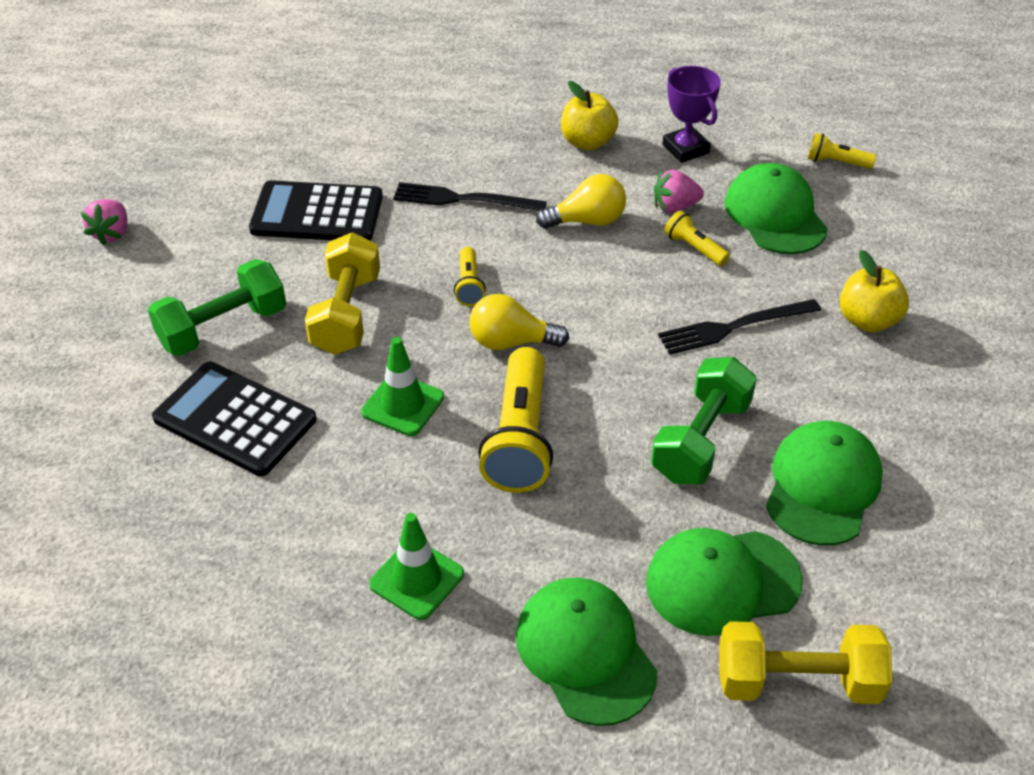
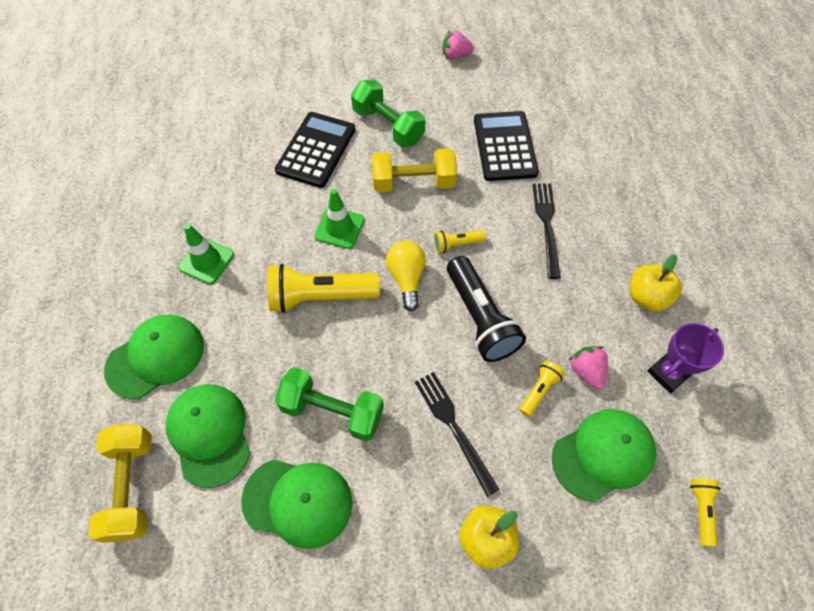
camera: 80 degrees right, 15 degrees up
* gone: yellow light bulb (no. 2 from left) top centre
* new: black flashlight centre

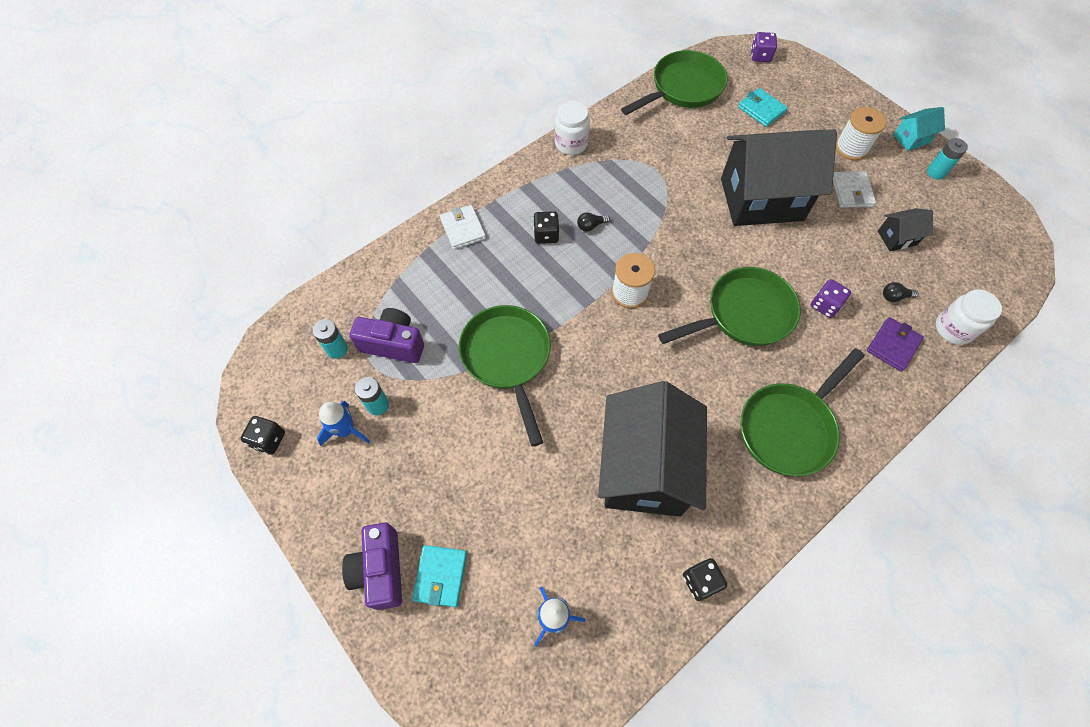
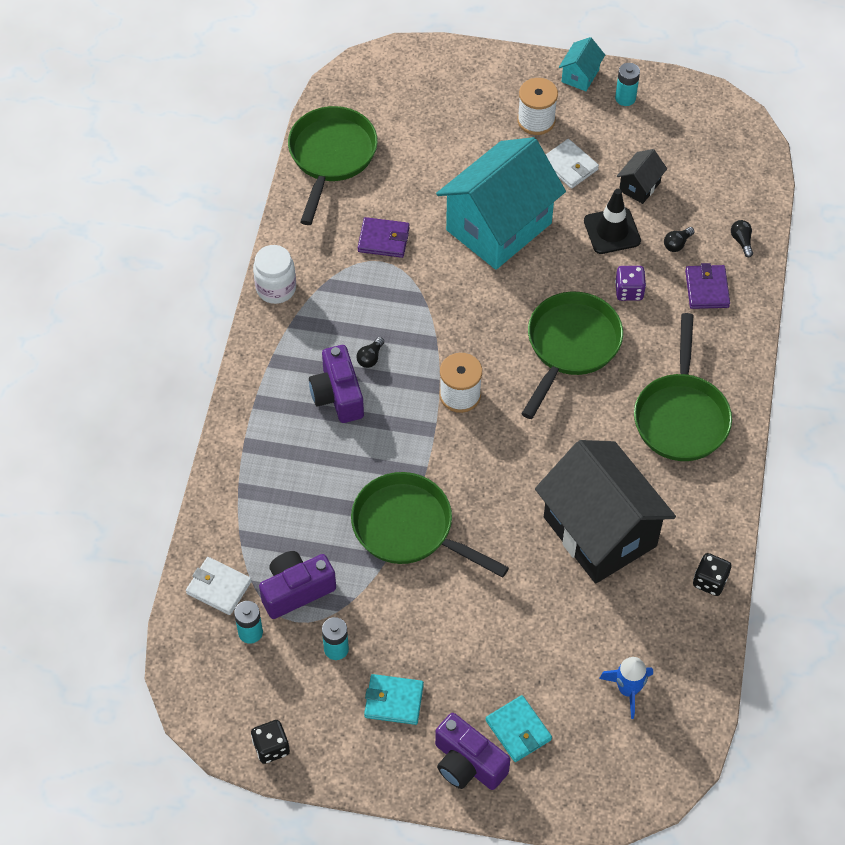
camera: 40 degrees left, 5 degrees down
* gone: purple dice (no. 1 from left) top right
* shifted: turquoise wallet (no. 2 from left in the first image) top right to turquoise wallet (no. 1 from left) bottom centre
* repainted: black house (no. 2 from left) top right to turquoise house (no. 1 from left) top centre
* shifted: white wallet (no. 1 from left) top centre to bottom left
* swapped: black dice (no. 2 from left) top centre to purple camera (no. 2 from left) centre
* swapped: white jar (no. 2 from left) middle right to black light bulb (no. 3 from left) top right
* gone: blue rocket (no. 1 from left) middle left
* new: black traffic cone top right
* new: purple wallet (no. 1 from left) top centre

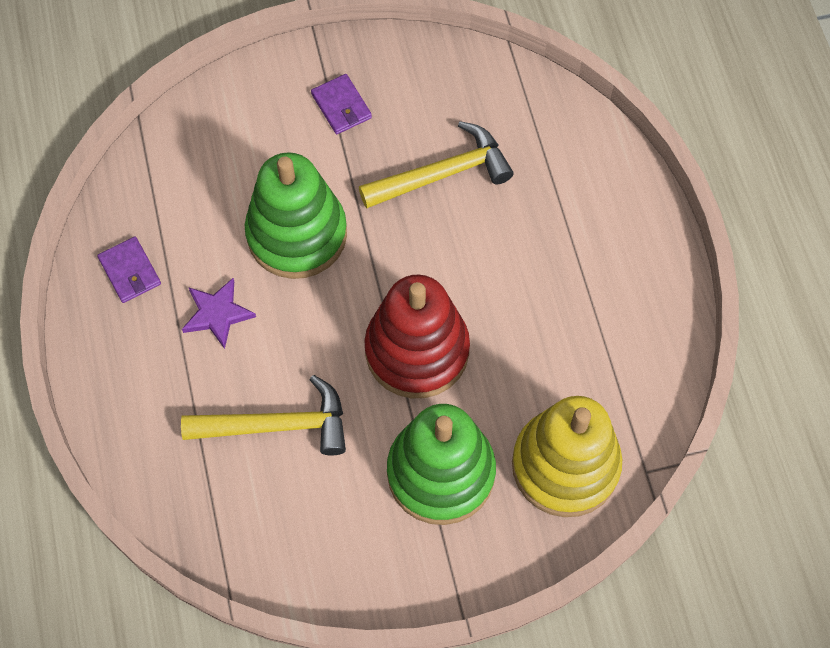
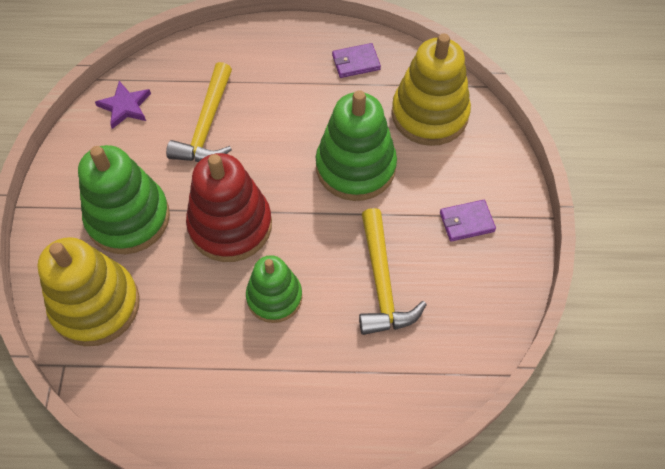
camera: 105 degrees right, 5 degrees down
* shifted: purple star middle left to top left
* new: yellow stacking toy (no. 2 from left) top centre
* new: green stacking toy (no. 2 from left) centre

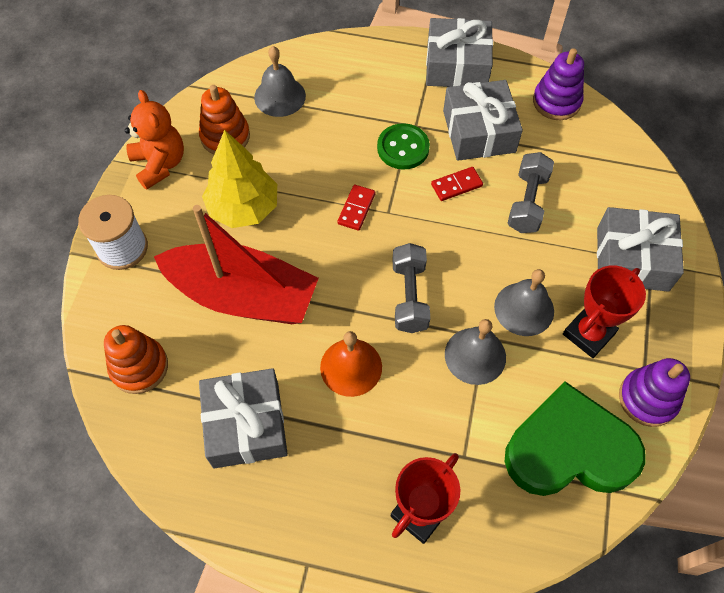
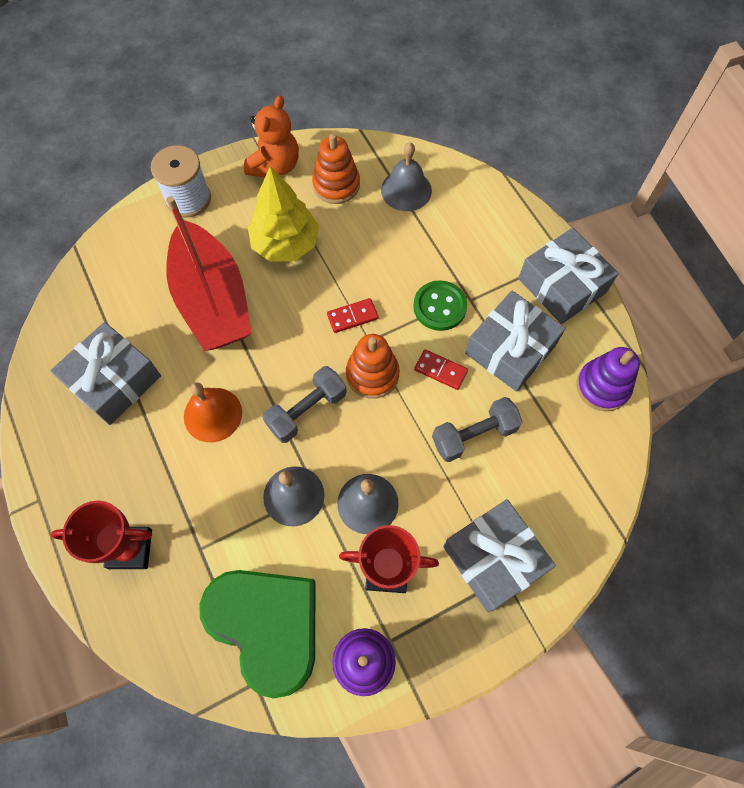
camera: 50 degrees right, 5 degrees up
* shifted: orange stacking toy (no. 1 from left in the first image) middle left to orange stacking toy (no. 2 from left) centre

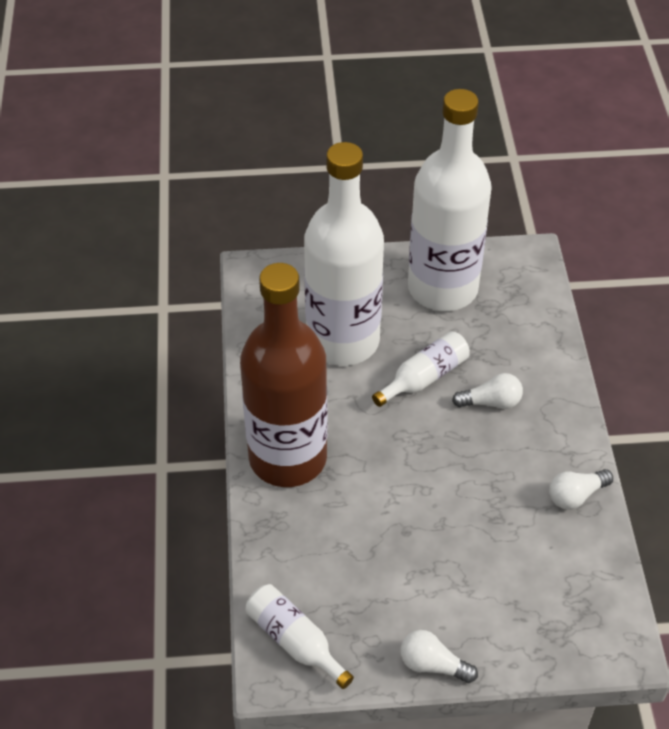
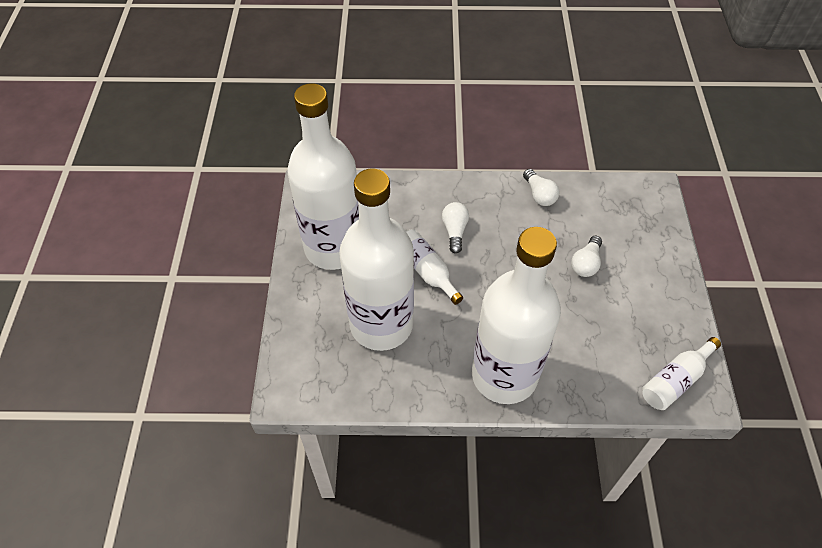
camera: 85 degrees left, 5 degrees up
* repainted: brown bottle centre to white bottle (no. 4 from left) centre
* shifted: white light bulb (no. 1 from left in the first image) bottom centre to white light bulb (no. 3 from left) middle right

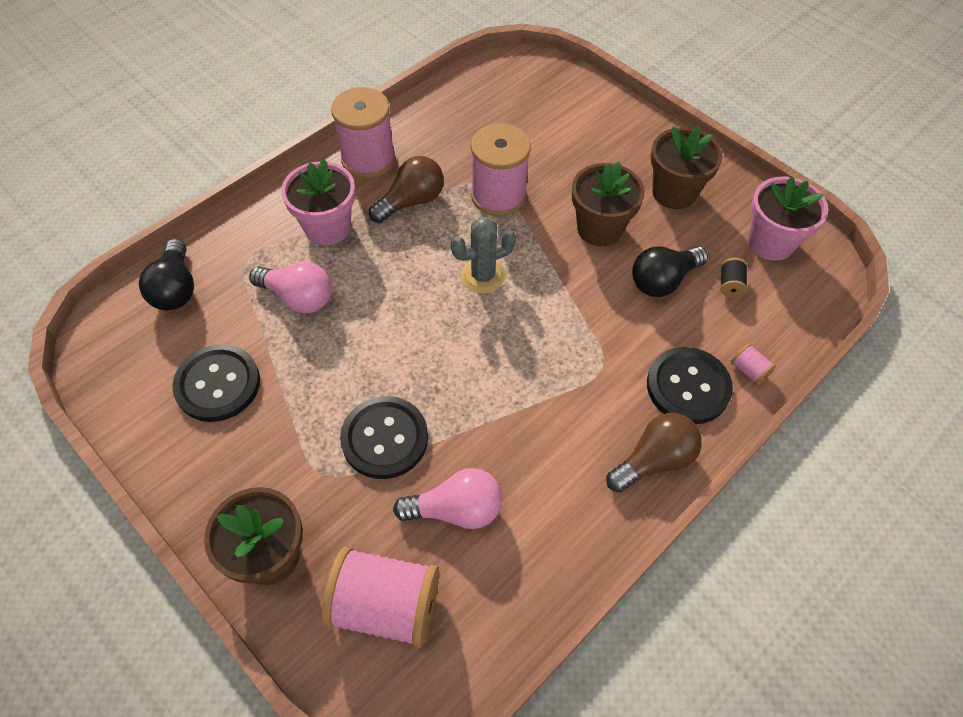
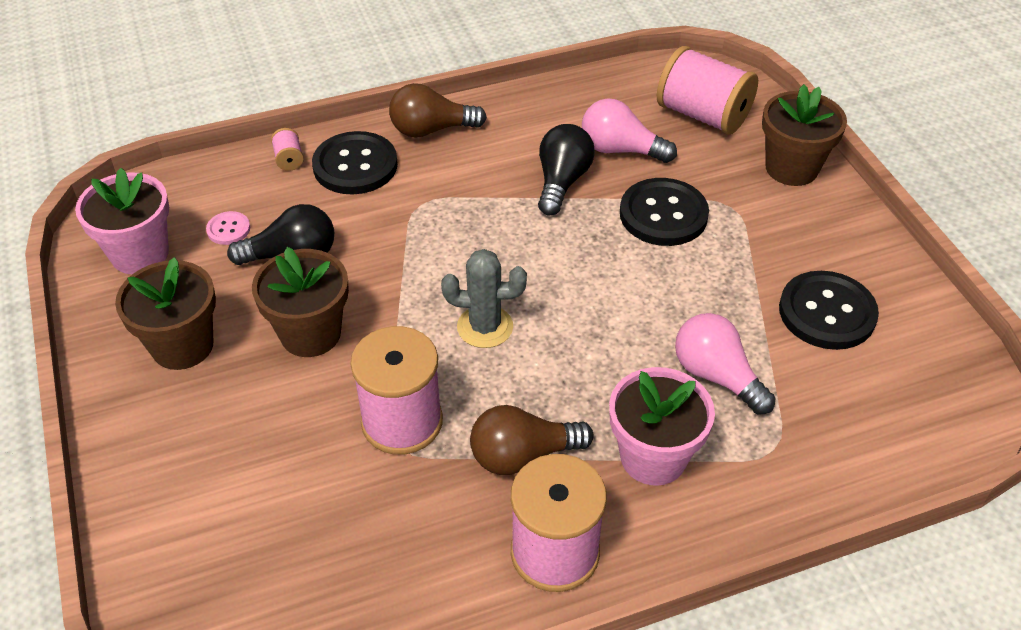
camera: 155 degrees left, 10 degrees down
* shifted: black light bulb (no. 1 from left in the first image) middle left to black light bulb (no. 2 from left) top centre
* swapped: black spool middle right to pink button middle left

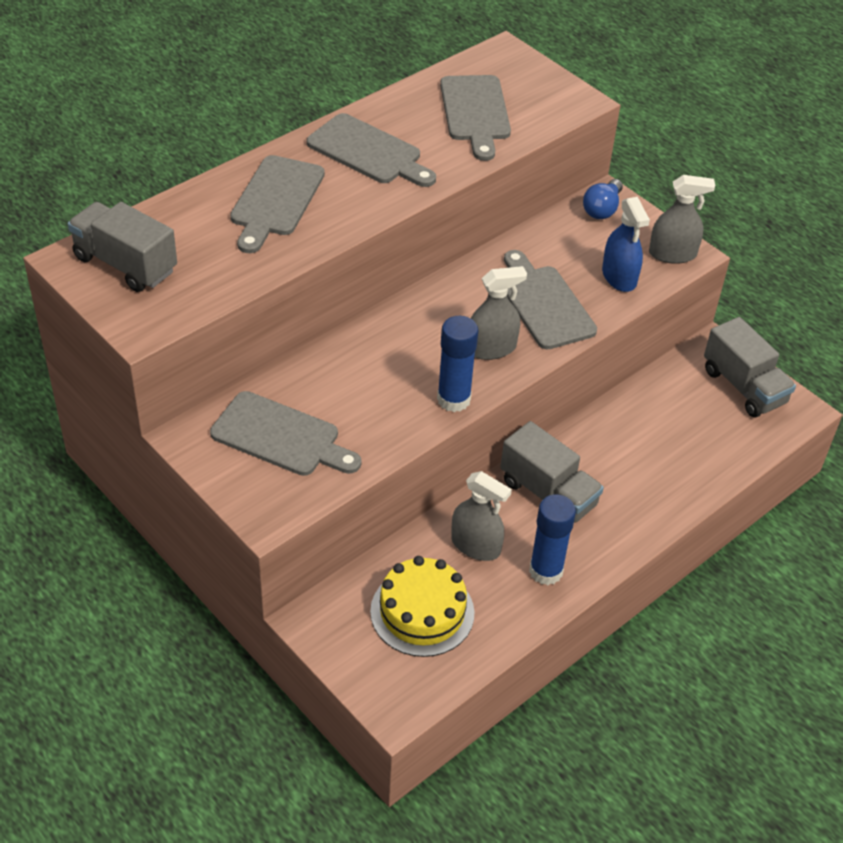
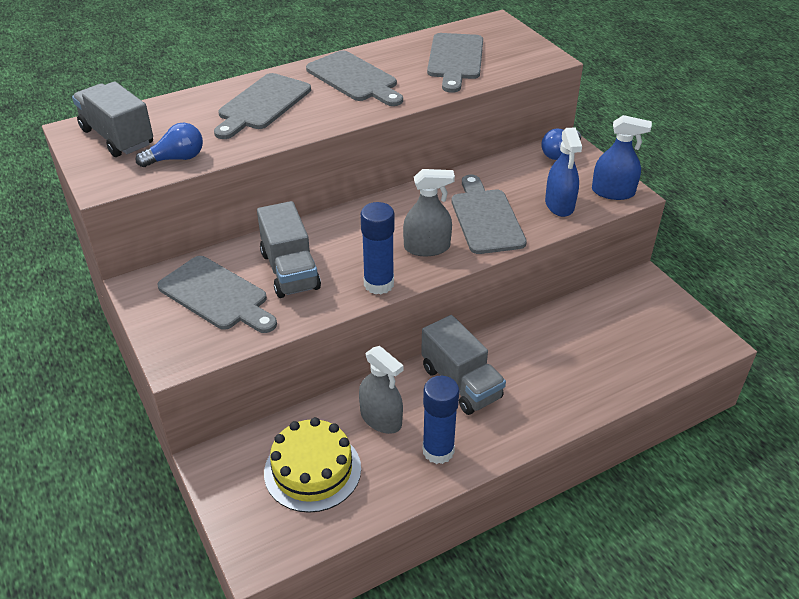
camera: 15 degrees right, 5 degrees down
* repainted: grey spray bottle (no. 3 from left) top right to blue spray bottle (no. 2 from left) top right
* shifted: grey truck (no. 3 from left in the first image) middle right to grey truck (no. 2 from left) centre
* new: blue light bulb (no. 1 from left) top left

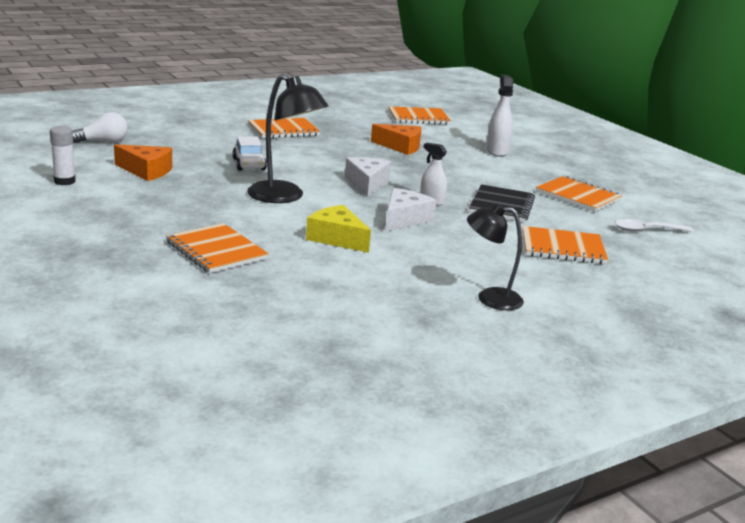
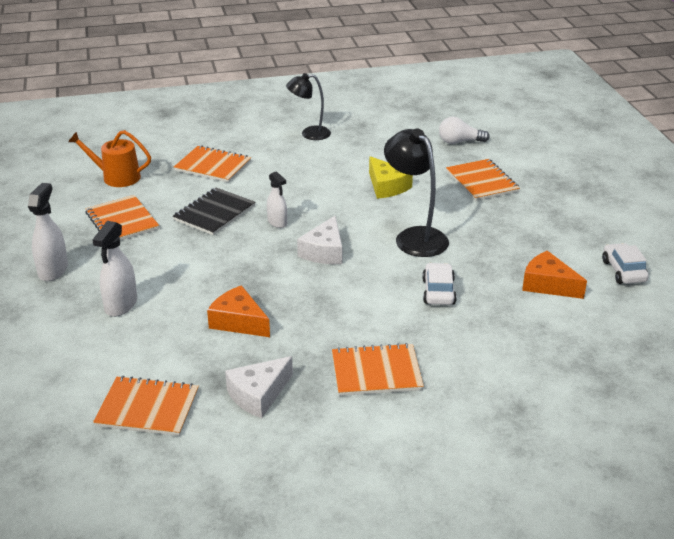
camera: 160 degrees left, 10 degrees up
* shifted: white light bulb top left to top right
* swapped: white glue stick top left to white car (no. 2 from left) middle right
* shifted: white cheese (no. 2 from left in the first image) centre to white cheese (no. 1 from left) bottom centre
* rotated: black lamp (no. 2 from left in the first image) centre = top centre 150 degrees clockwise
* swapped: white spoon middle right to orange watering can top left
* new: white spray bottle (no. 1 from left) middle left

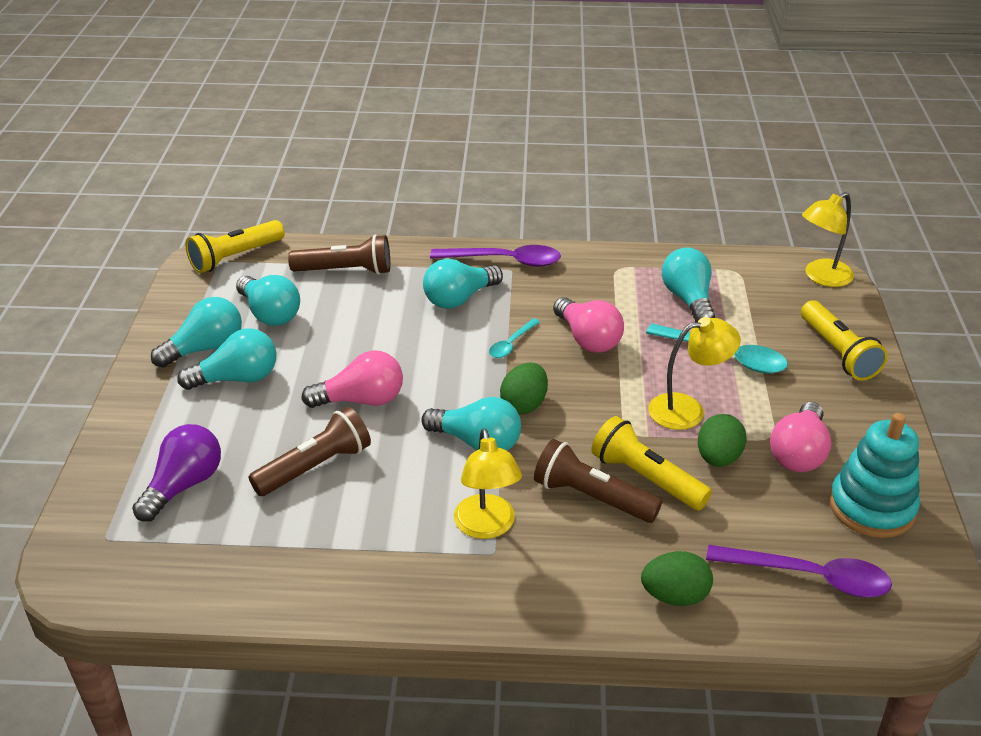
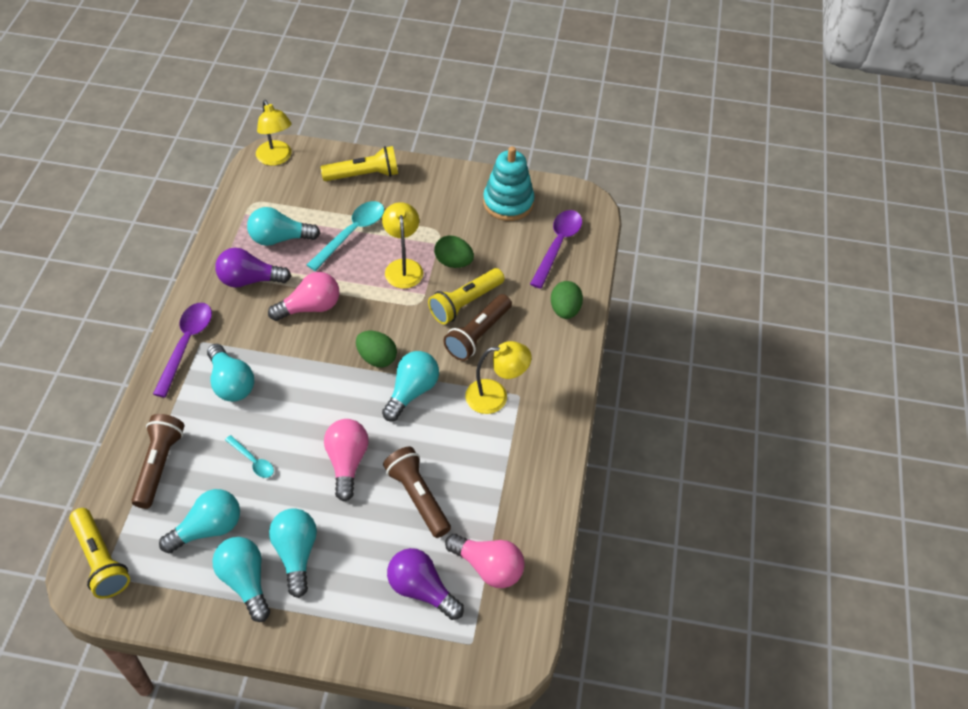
camera: 85 degrees left, 15 degrees up
* shifted: turquoise spoon (no. 1 from left) centre to middle left
* shifted: pink light bulb (no. 3 from left) middle right to bottom centre
* new: purple light bulb (no. 1 from left) middle left

